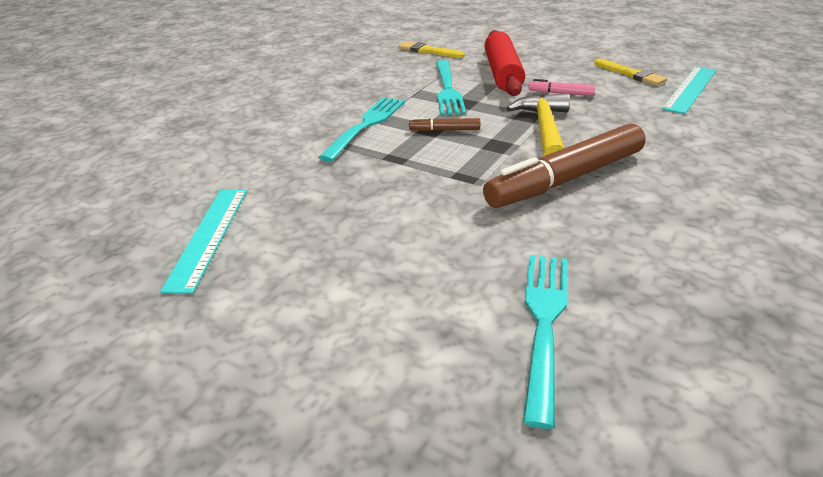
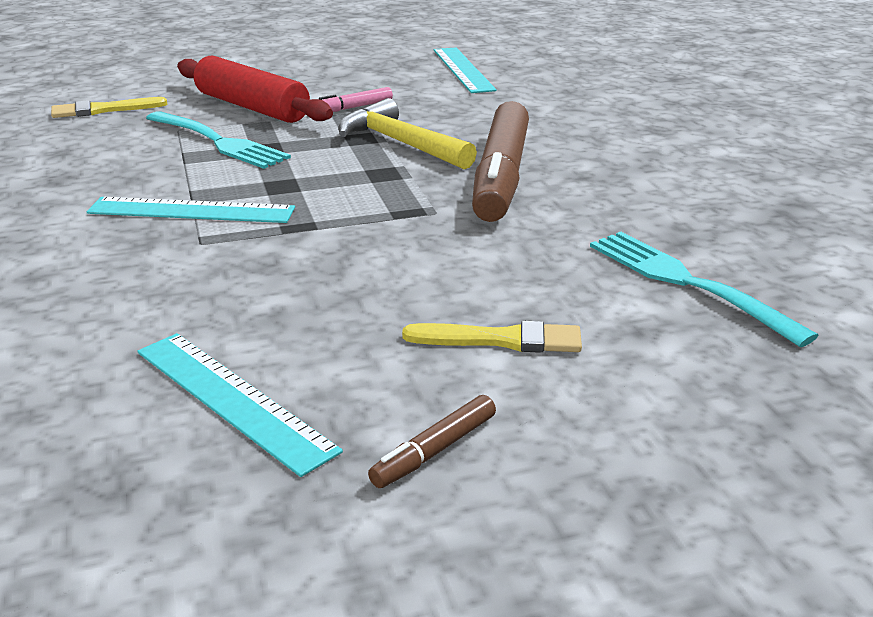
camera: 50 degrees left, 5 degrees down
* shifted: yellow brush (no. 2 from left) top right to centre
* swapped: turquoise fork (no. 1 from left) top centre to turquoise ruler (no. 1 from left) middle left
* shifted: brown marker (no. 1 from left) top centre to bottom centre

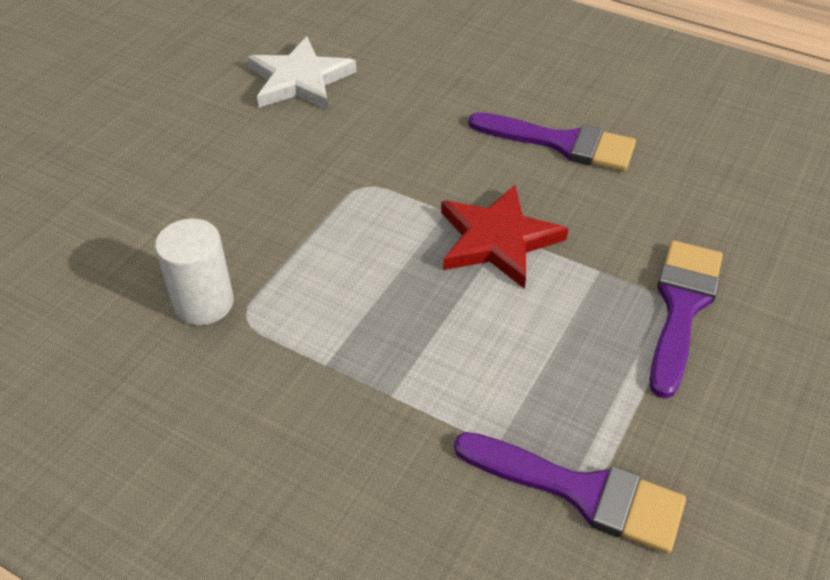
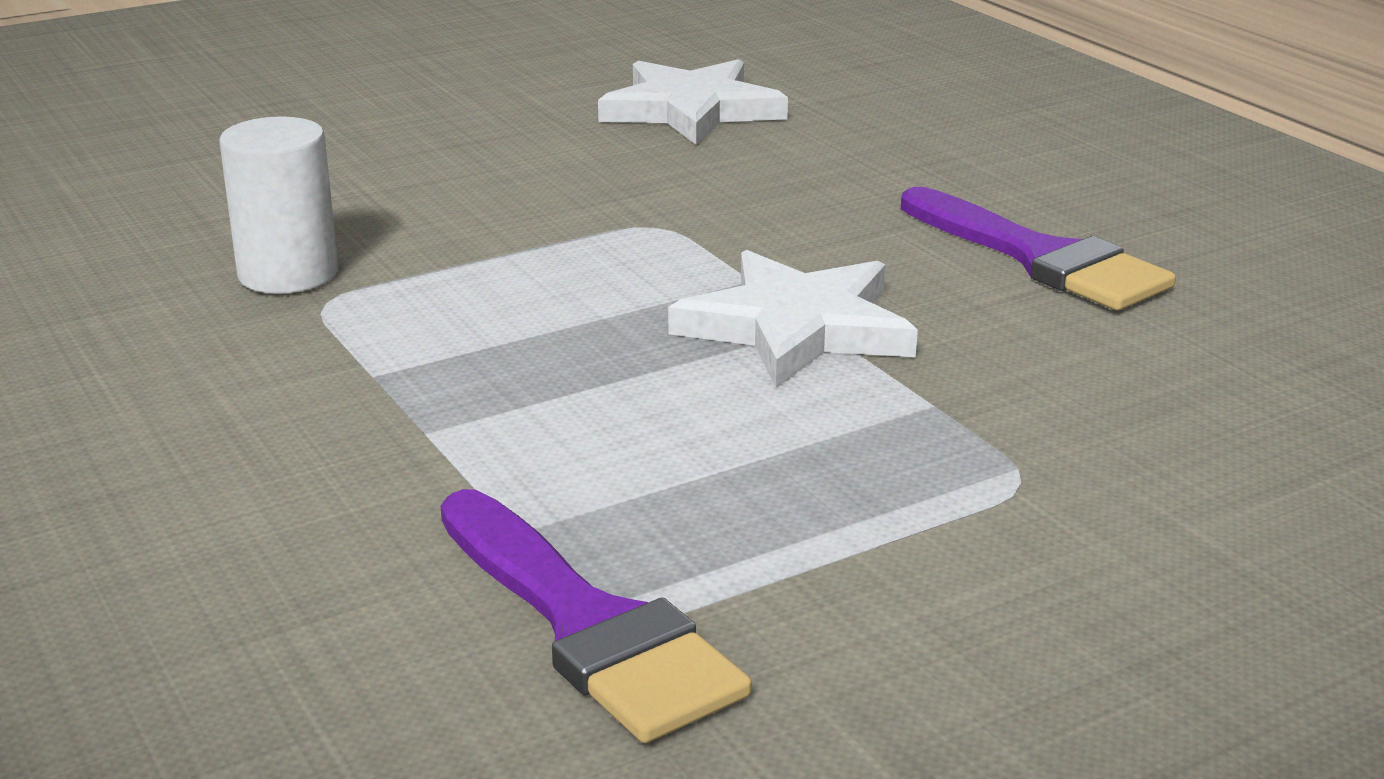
camera: 30 degrees right, 20 degrees down
* repainted: red star centre to white star (no. 2 from left) centre
* gone: purple brush (no. 3 from left) middle right

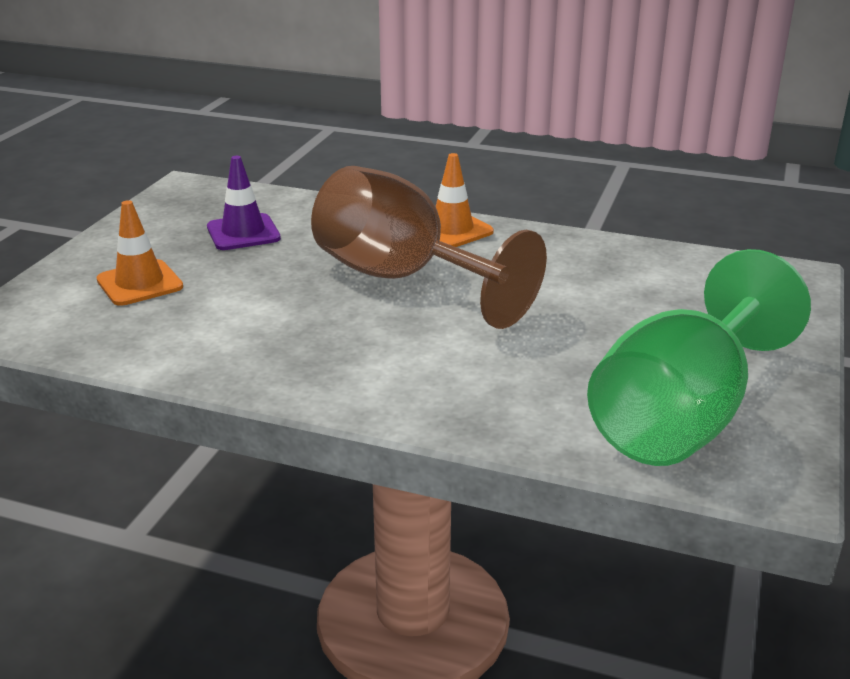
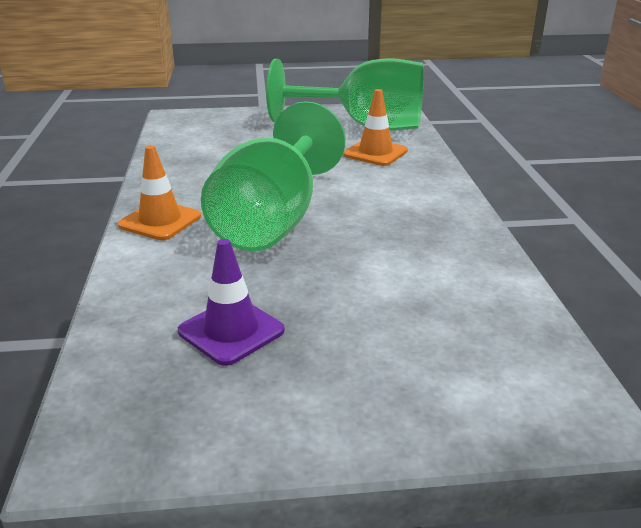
camera: 115 degrees left, 0 degrees up
* repainted: brown goblet centre to green goblet (no. 1 from left) centre
* shifted: orange traffic cone (no. 1 from left in the first image) middle left to orange traffic cone (no. 2 from left) top centre

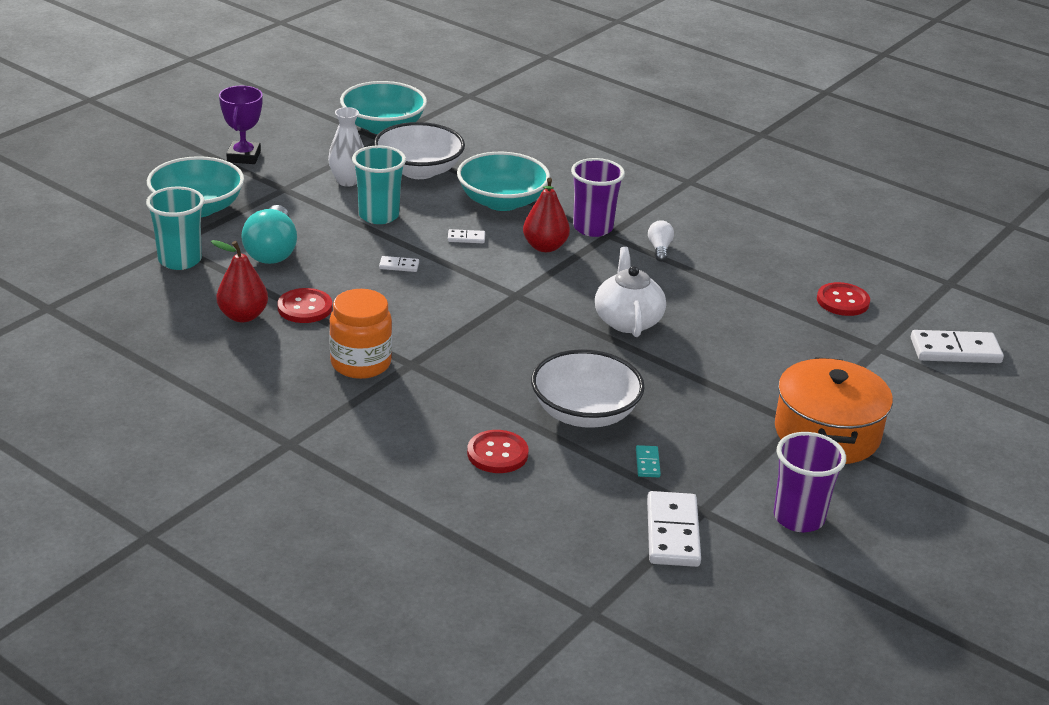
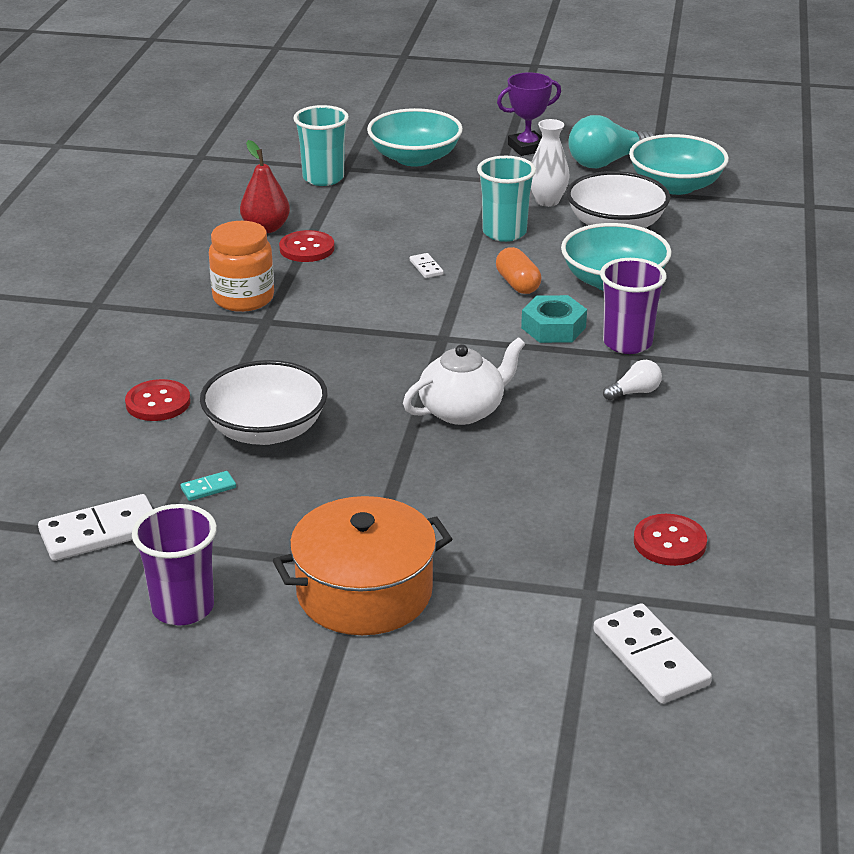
camera: 65 degrees right, 0 degrees up
* swapped: red pear (no. 2 from left) top centre to turquoise nut centre
* shifted: turquoise light bulb top left to top right
* swapped: white domino (no. 2 from left) centre to orange capsule top centre

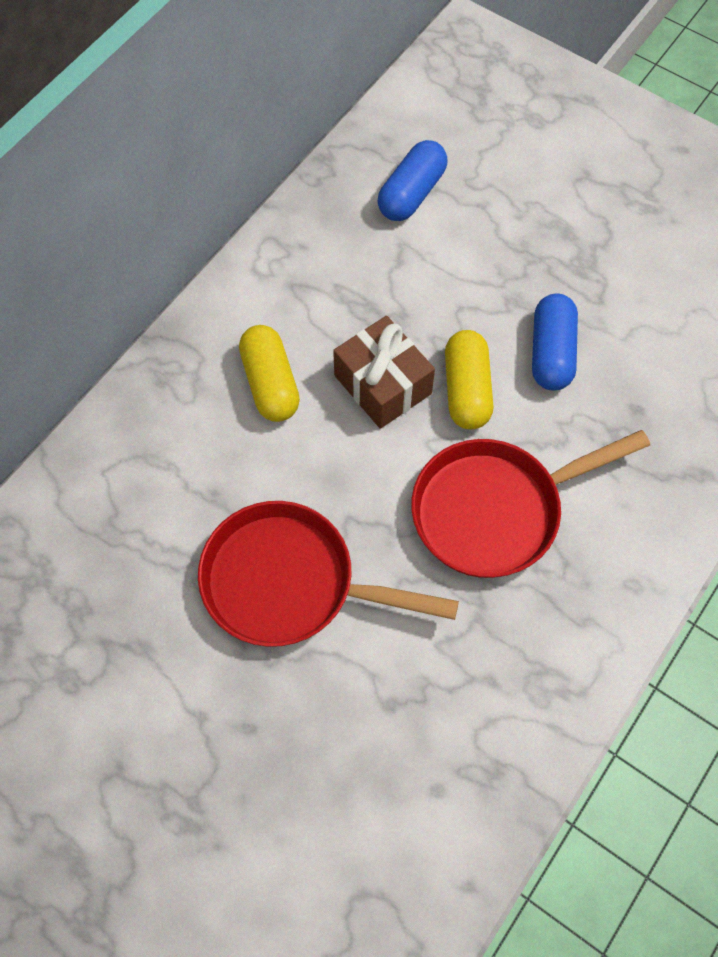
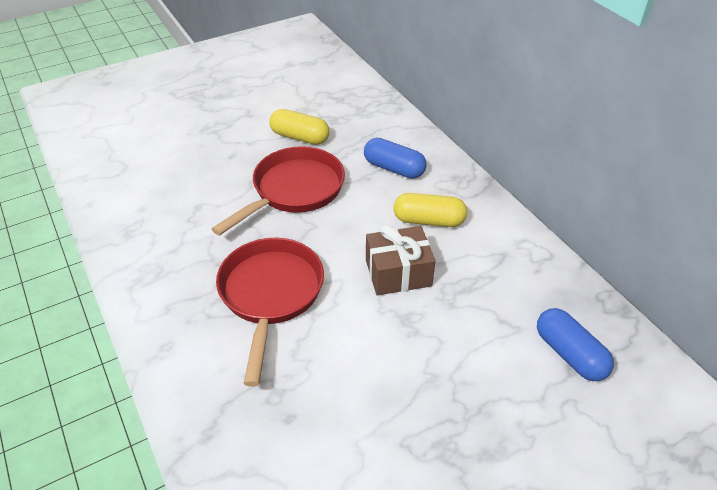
camera: 115 degrees right, 20 degrees down
* shifted: blue capsule (no. 2 from left in the first image) middle right to blue capsule (no. 1 from left) top centre
* shifted: yellow capsule (no. 2 from left in the first image) centre to yellow capsule (no. 1 from left) top centre

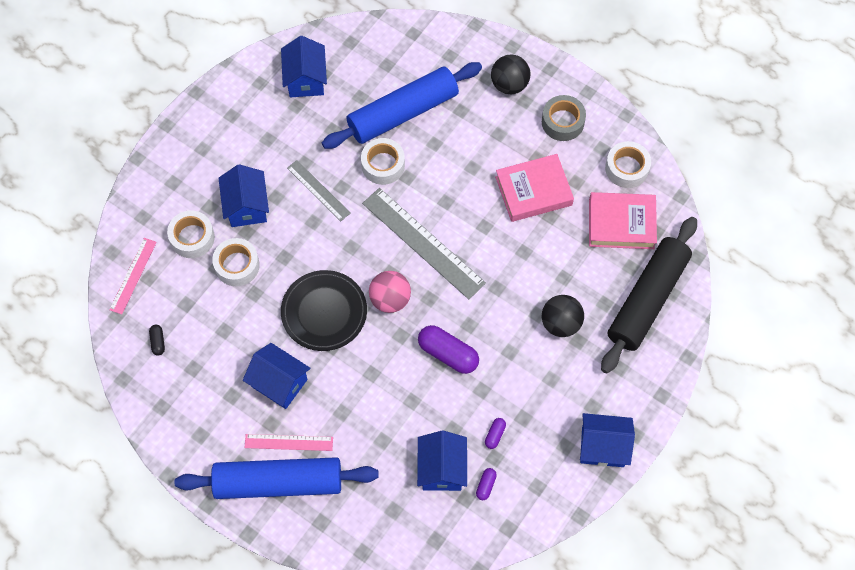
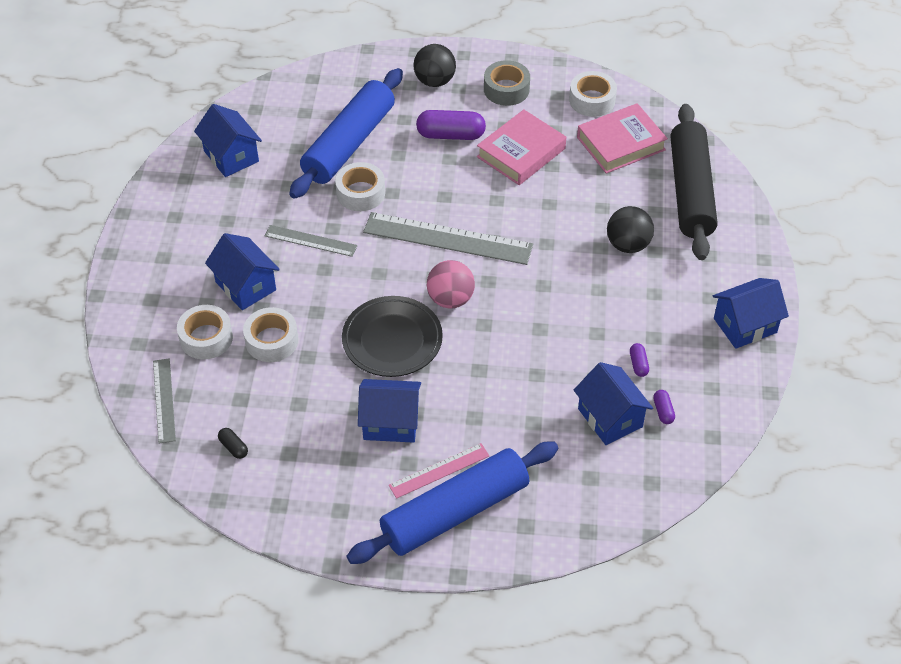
camera: 30 degrees left, 15 degrees down
* repainted: pink ruler (no. 1 from left) middle left to grey ruler (no. 1 from left) middle left
* shifted: purple capsule (no. 1 from left) centre to top centre

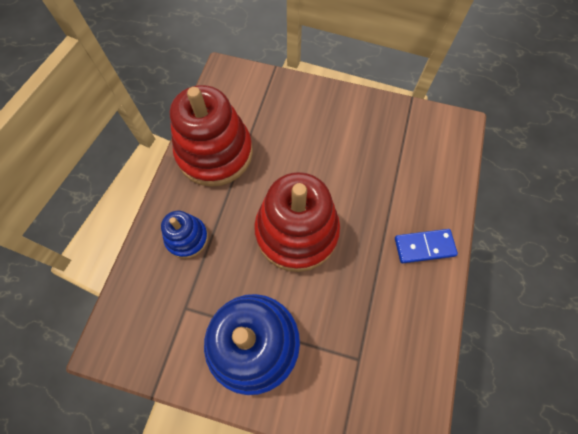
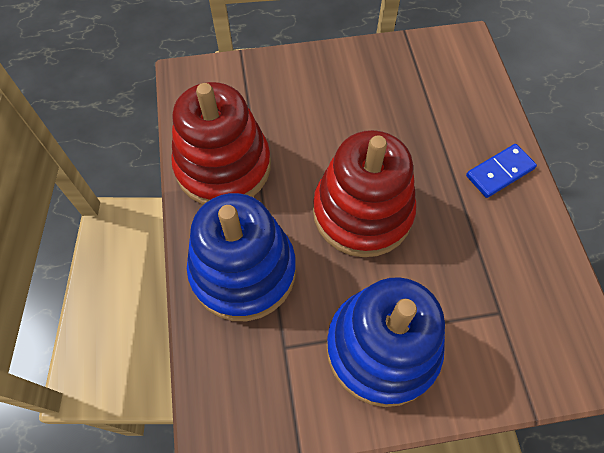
camera: 25 degrees left, 5 degrees down
* scaled: blue stacking toy (no. 1 from left) middle left = centre x1.94

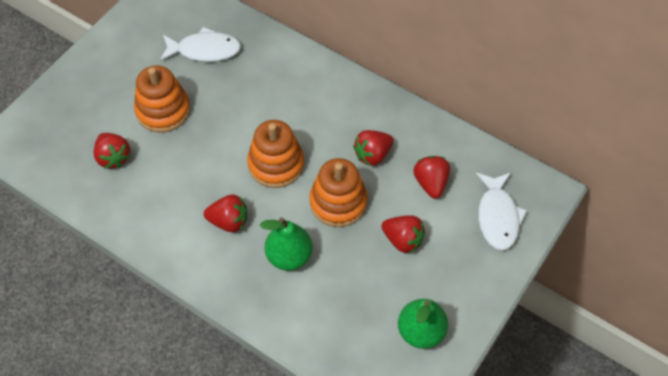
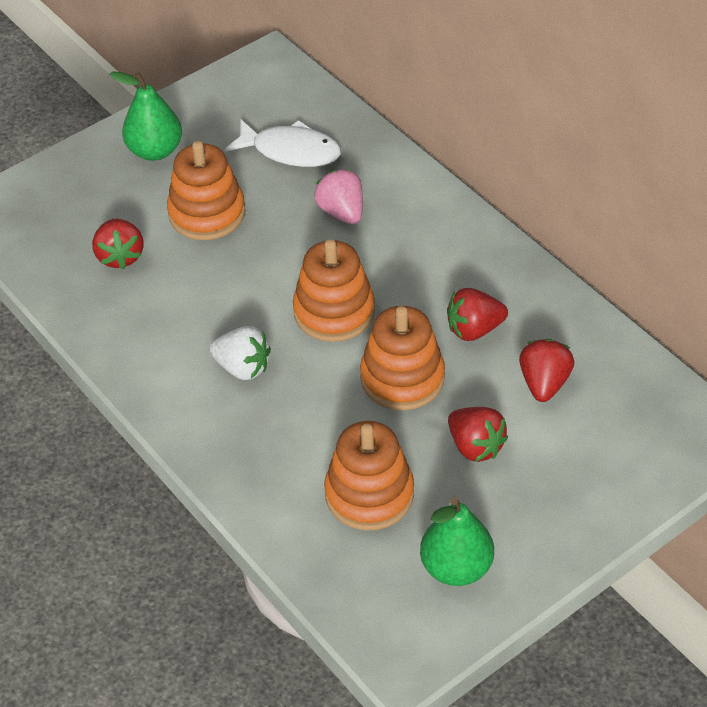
camera: 20 degrees right, 10 degrees down
* gone: white fish (no. 2 from left) middle right
* repainted: red strawberry (no. 2 from left) centre to white strawberry centre
* shifted: green pear (no. 1 from left) centre to top left
* new: pink strawberry top centre
* new: orange stacking toy (no. 3 from left) bottom centre

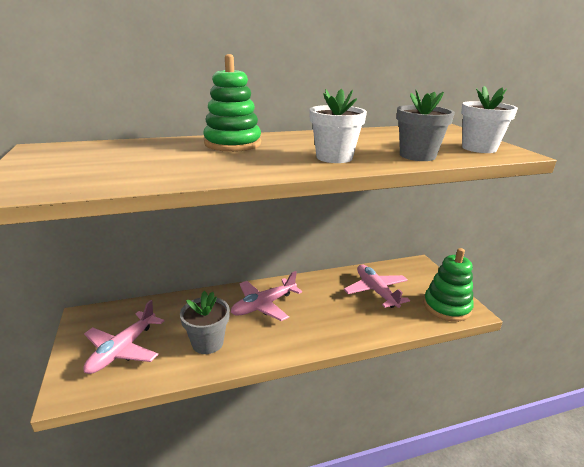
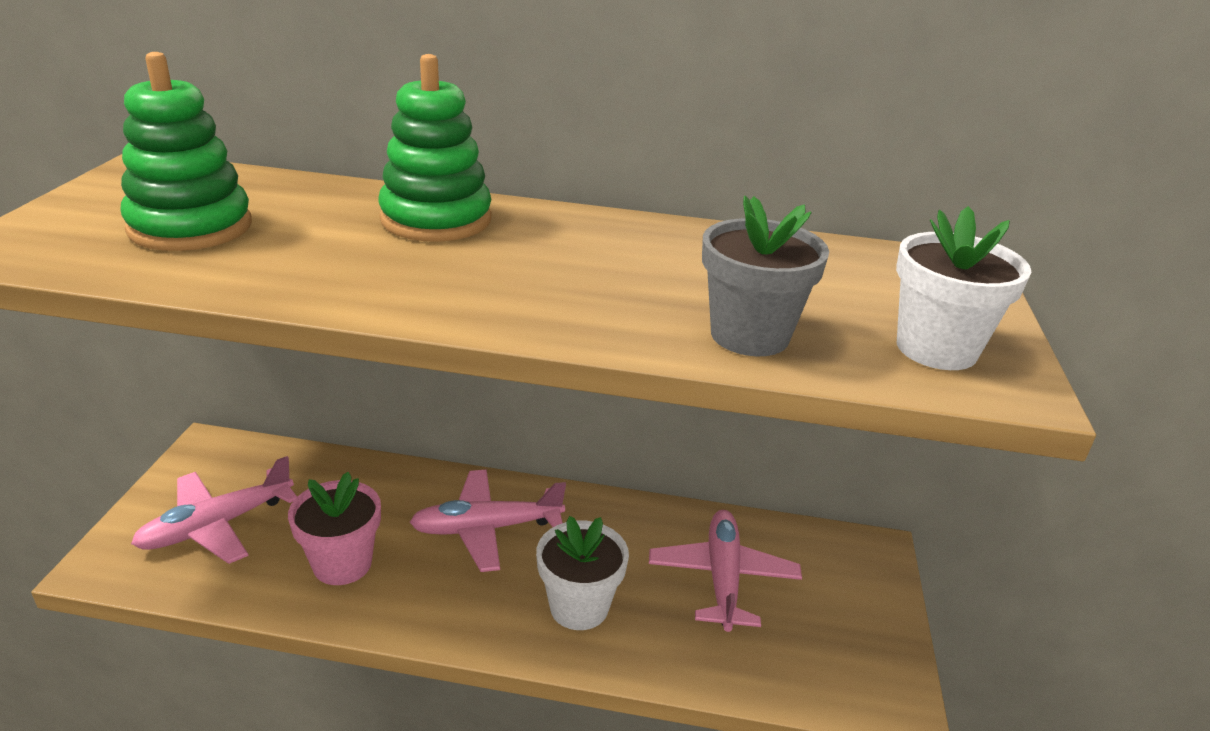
camera: 25 degrees right, 5 degrees up
* shifted: white flower pot (no. 1 from left) top centre to bottom centre
* shifted: green stacking toy (no. 2 from left in the first image) middle right to green stacking toy (no. 1 from left) top left
* repainted: grey flower pot (no. 1 from left) bottom centre to pink flower pot bottom left

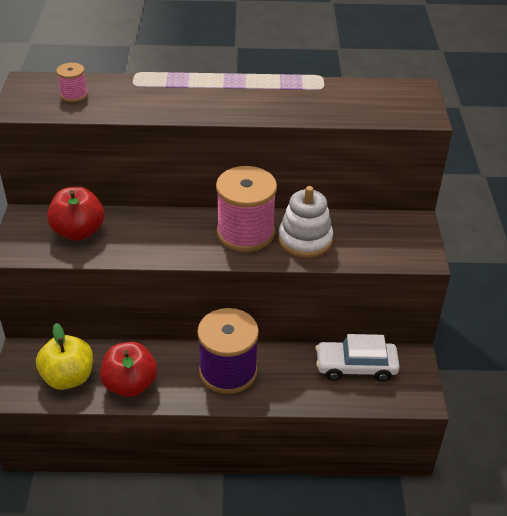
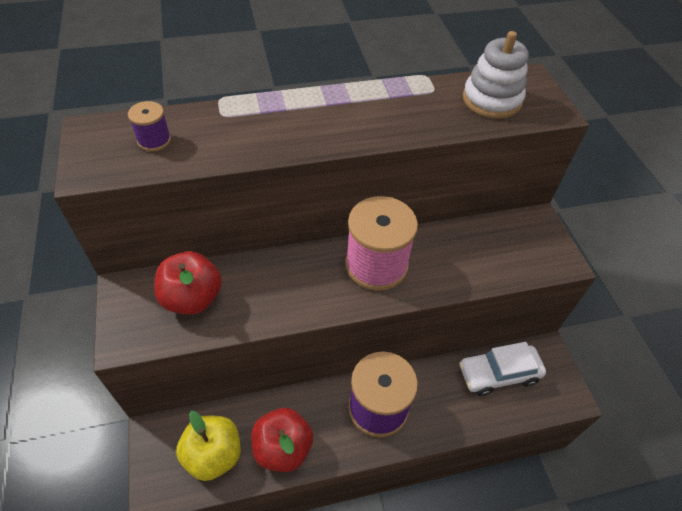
camera: 15 degrees left, 10 degrees up
* repainted: pink spool (no. 1 from left) top left to purple spool (no. 1 from left) top left
* shifted: white stacking toy centre to top right

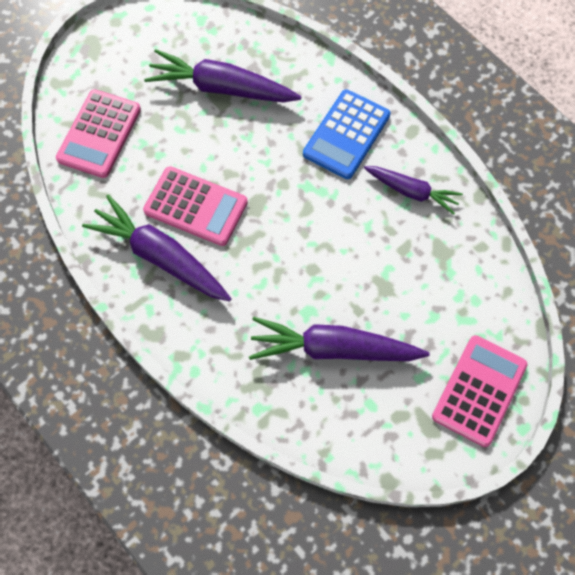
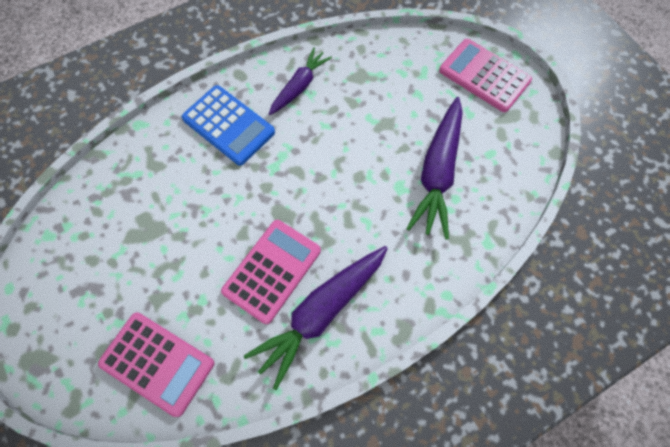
camera: 80 degrees left, 0 degrees up
* gone: purple carrot (no. 2 from left) top centre

